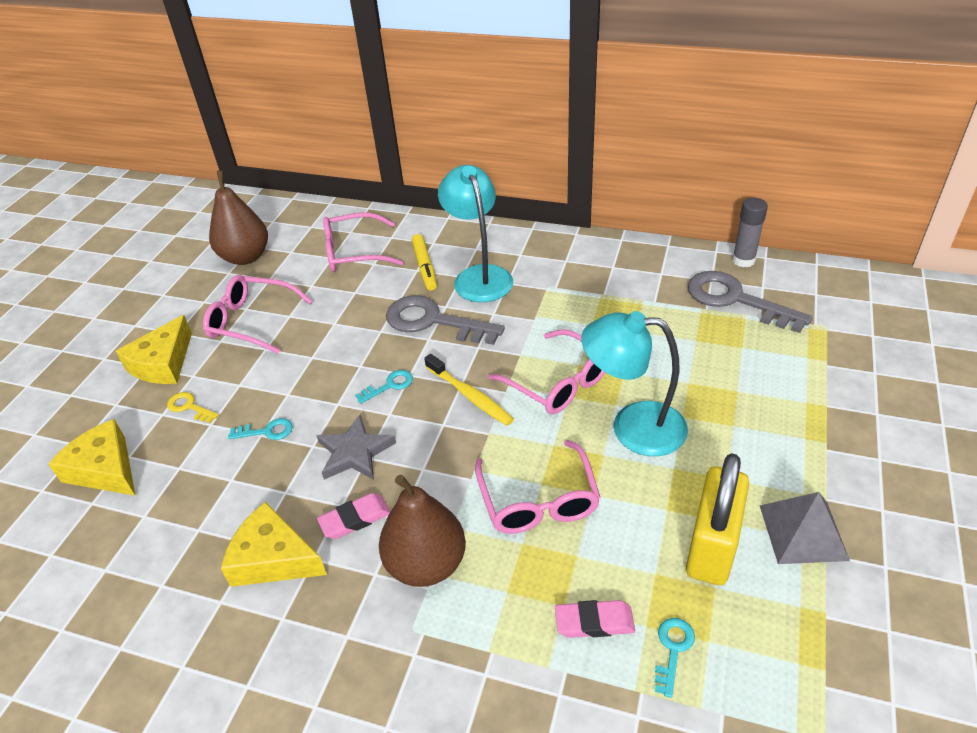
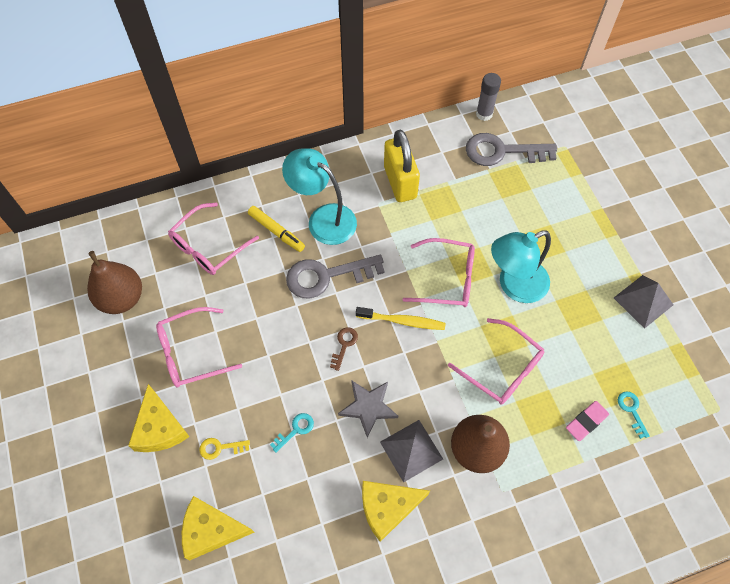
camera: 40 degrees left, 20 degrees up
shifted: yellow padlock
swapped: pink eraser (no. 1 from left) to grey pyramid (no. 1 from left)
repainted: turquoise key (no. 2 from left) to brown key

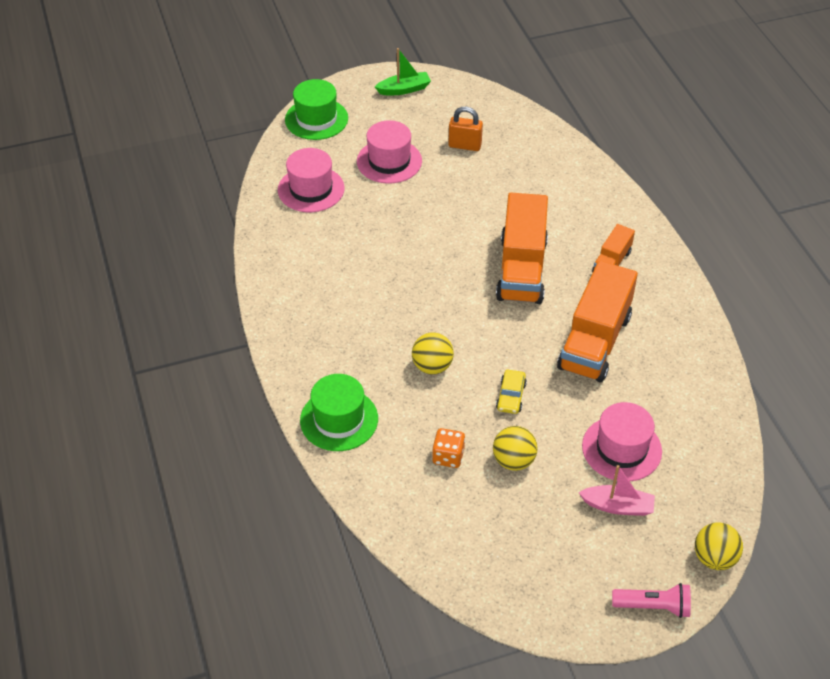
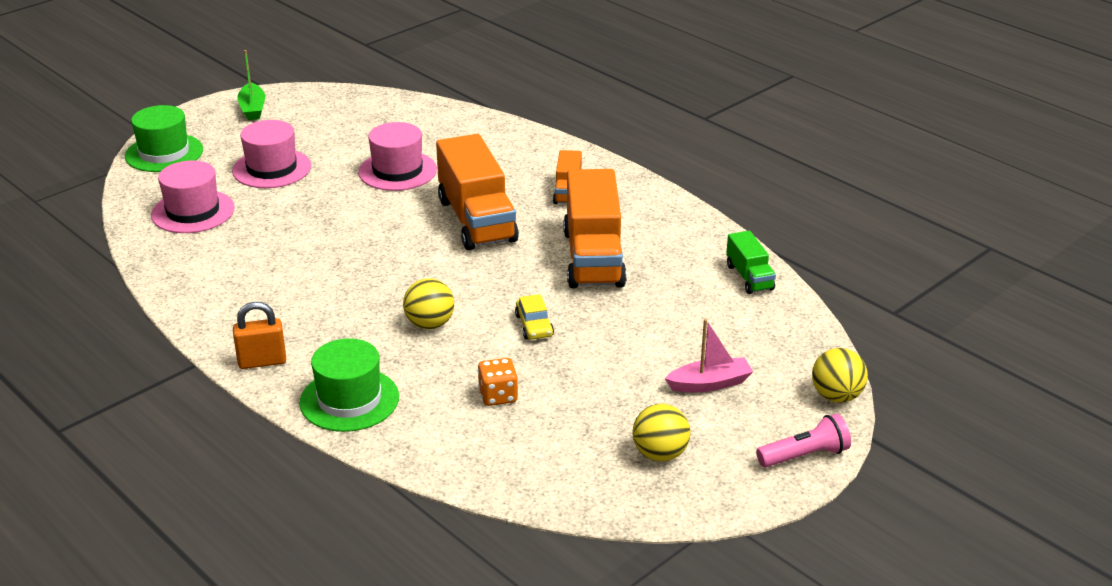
camera: 25 degrees left, 15 degrees down
new: green truck
shifted: orange padlock; pink hat (no. 3 from left); yellow ball (no. 2 from left)
rotated: green boat 120 degrees clockwise

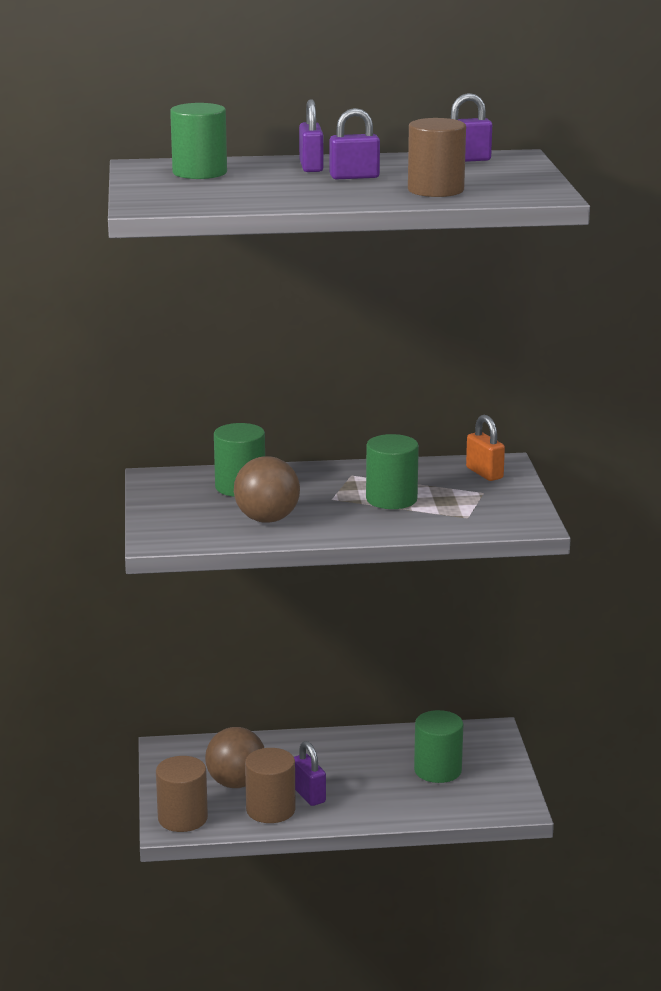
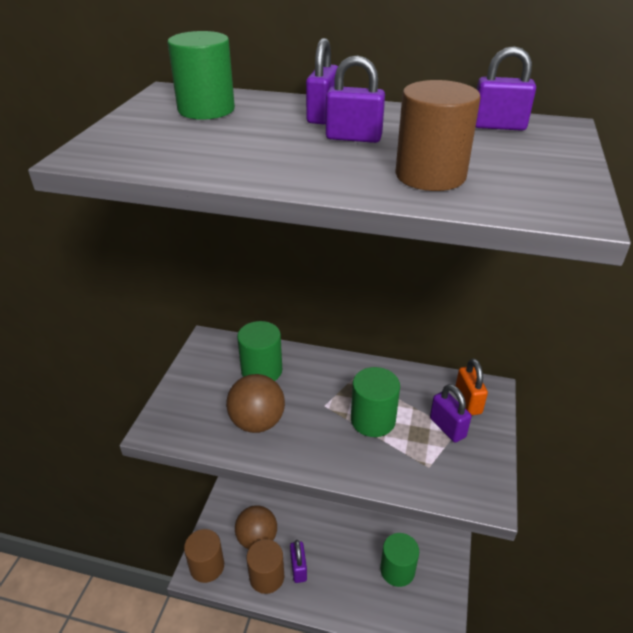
camera: 20 degrees right, 15 degrees up
new: purple padlock (no. 4 from left)

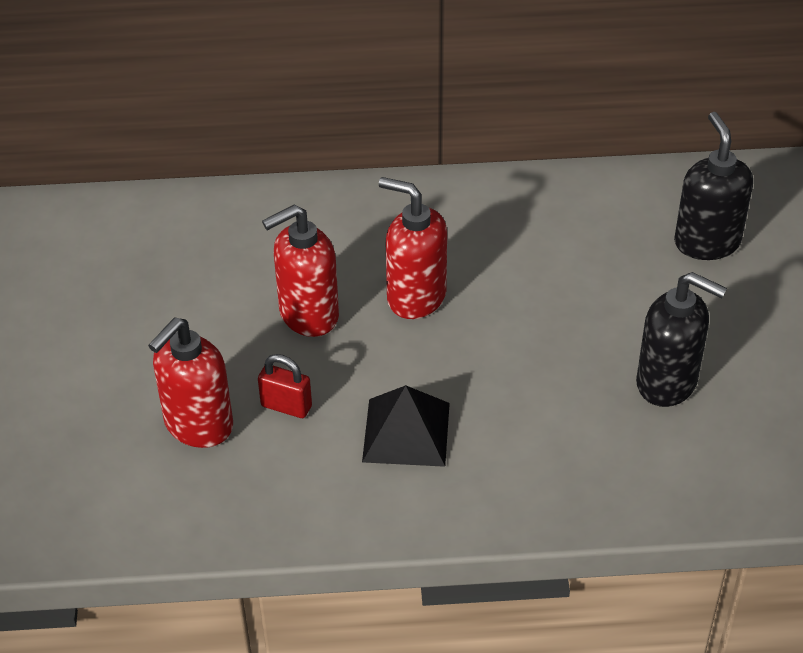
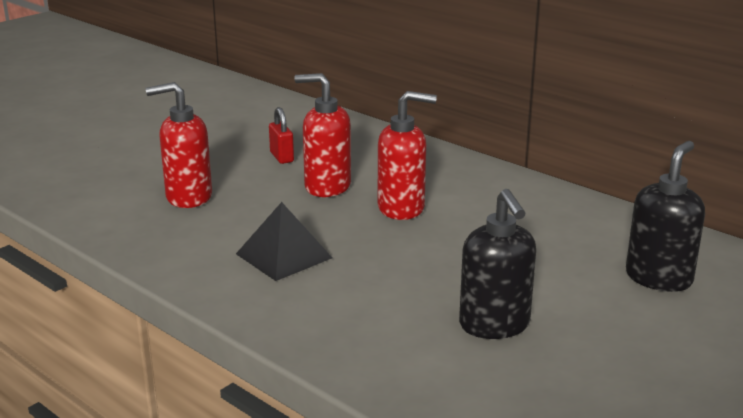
camera: 45 degrees right, 20 degrees down
shifted: red padlock
rotated: red soap dispenser (no. 3 from left) 105 degrees clockwise

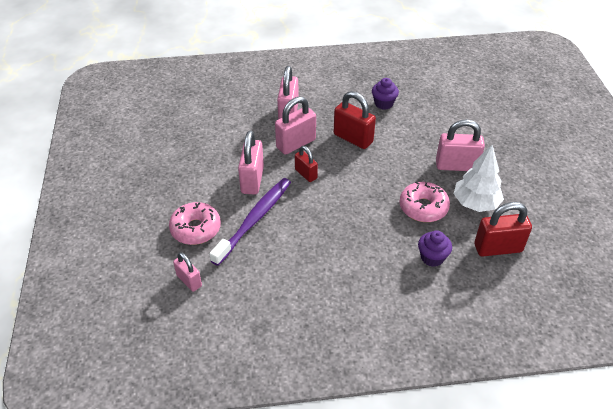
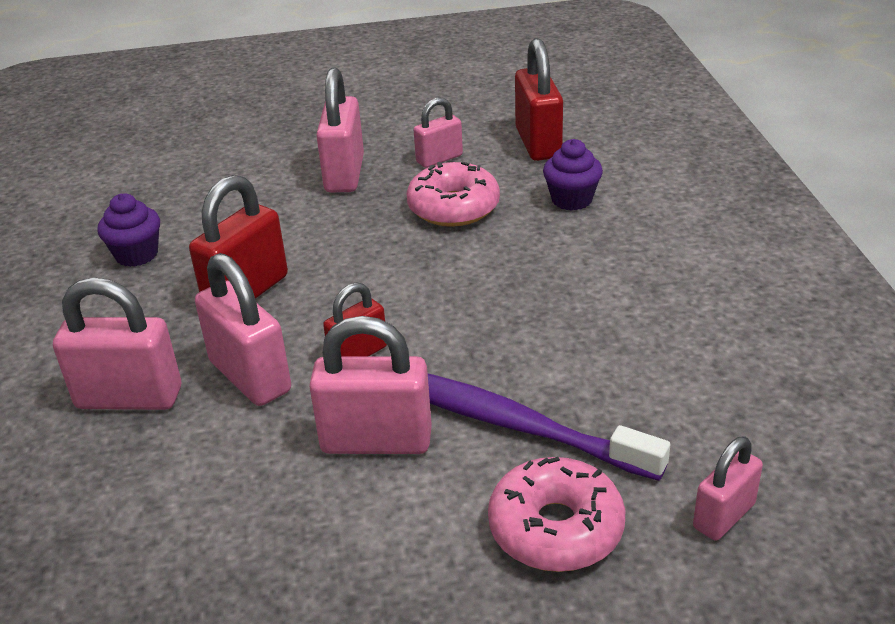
camera: 90 degrees left, 10 degrees down
swapped: white tree to pink padlock (no. 5 from left)

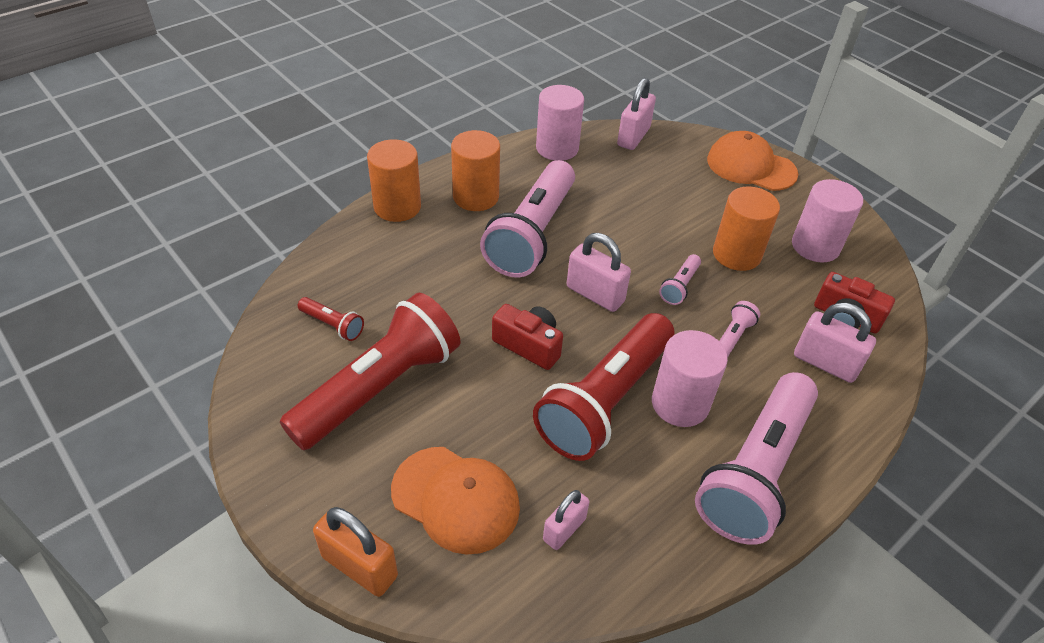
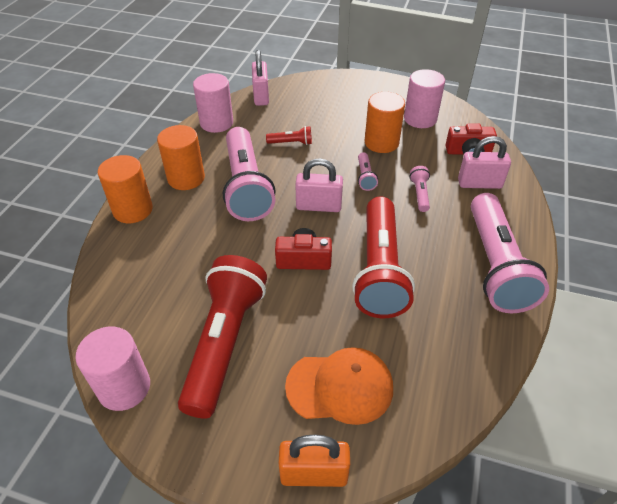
camera: 30 degrees left, 0 degrees up
gone: orange cap (no. 2 from left); pink padlock (no. 1 from left)
shifted: red flashlight (no. 1 from left in the first image) to red flashlight (no. 2 from left); pink cylinder (no. 2 from left in the first image) to pink cylinder (no. 1 from left)

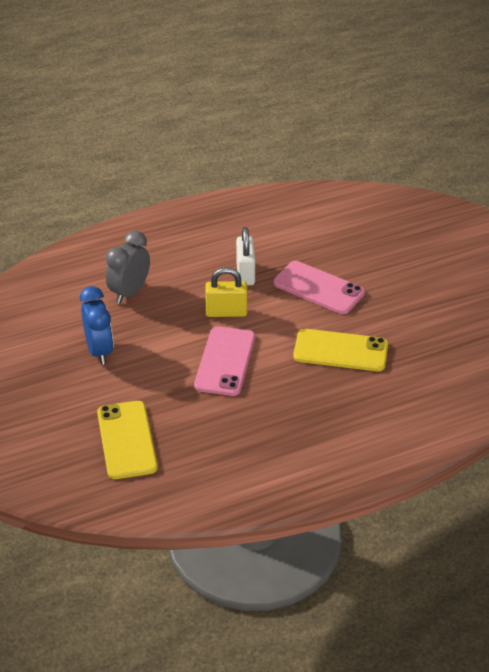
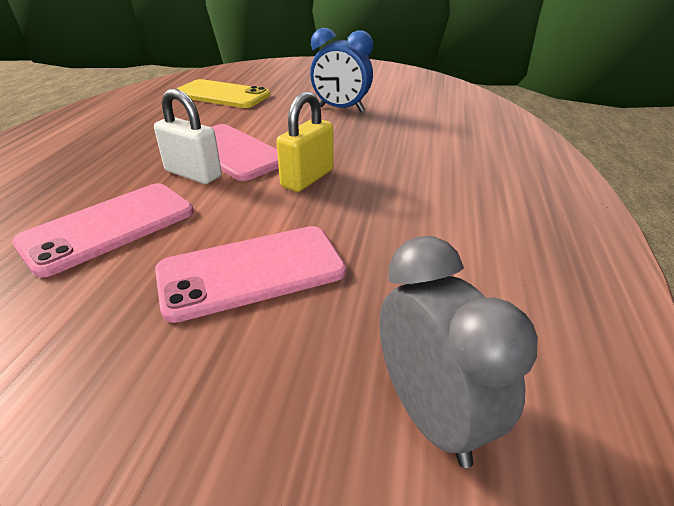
camera: 125 degrees right, 5 degrees down
shifted: white padlock; grey clock
repainted: yellow phone (no. 2 from left) to pink phone (no. 1 from left)

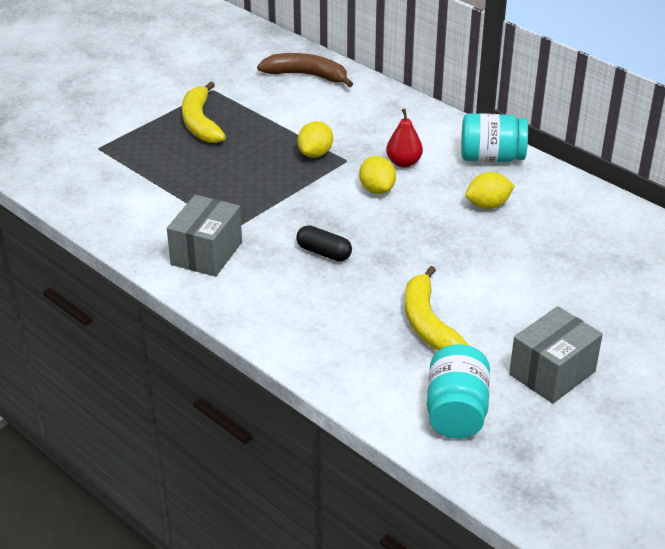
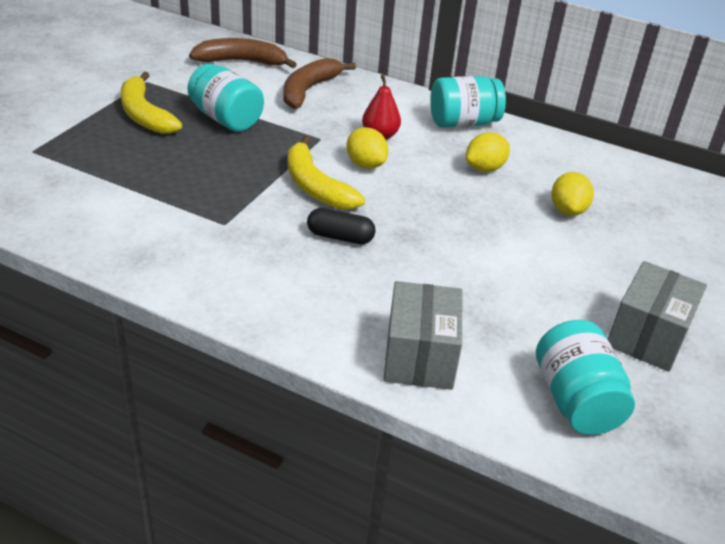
camera: 20 degrees left, 0 degrees up
new: brown banana (no. 2 from left); turquoise jar (no. 1 from left)
shifted: yellow lemon (no. 1 from left in the first image) to yellow lemon (no. 3 from left); grey box (no. 1 from left); yellow banana (no. 2 from left)

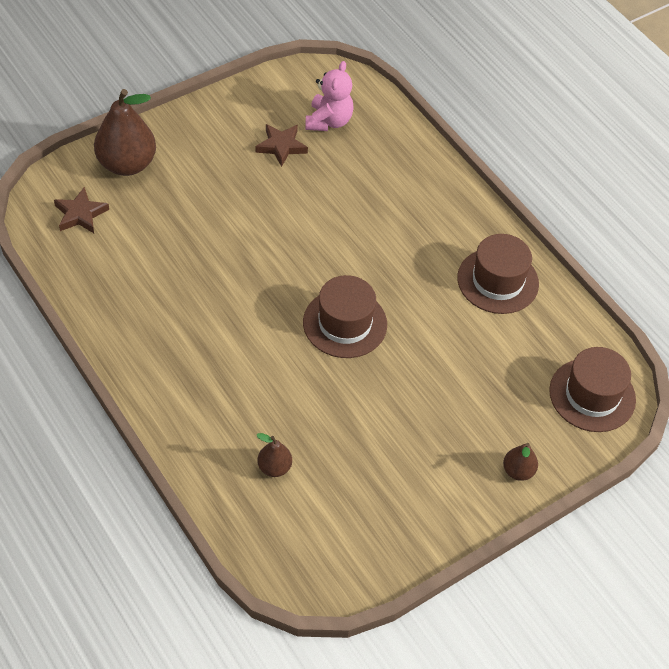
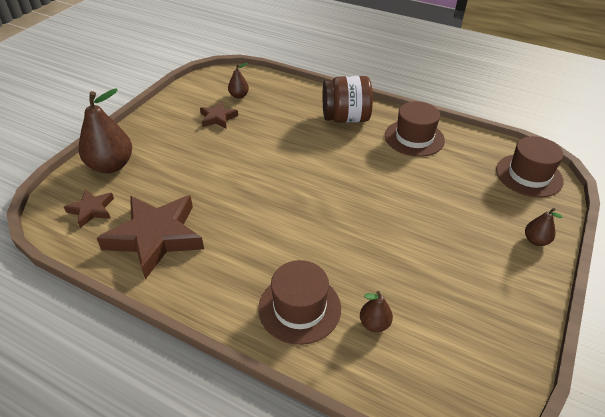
camera: 25 degrees left, 10 degrees down
new: brown jar; brown star (no. 2 from left)
shifted: brown hat (no. 1 from left)
swapped: pink teddy bear to brown pear (no. 2 from left)

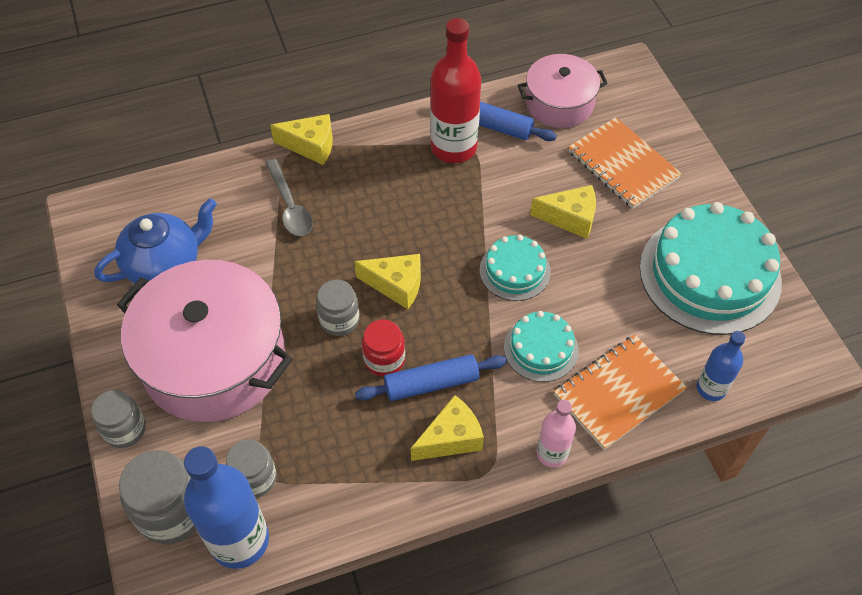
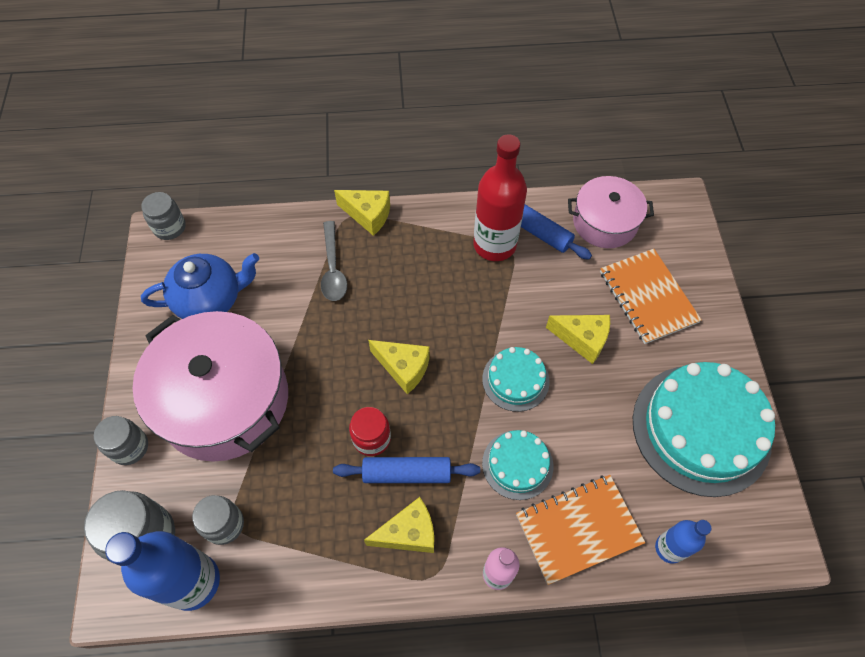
camera: 15 degrees right, 5 degrees up
shifted: grey jar (no. 4 from left in the first image) to grey jar (no. 3 from left)

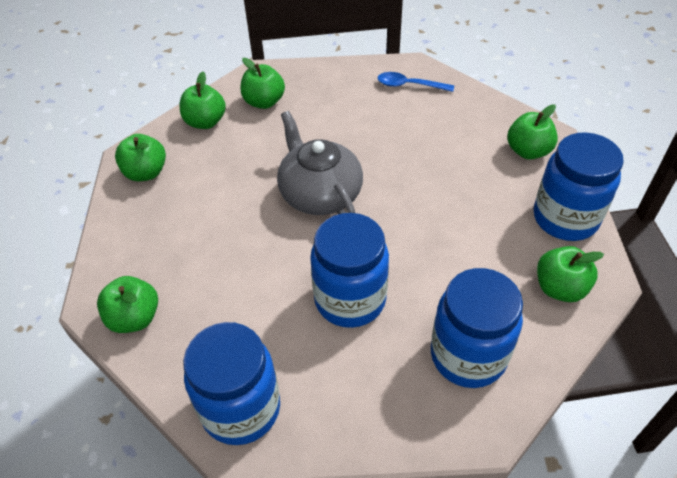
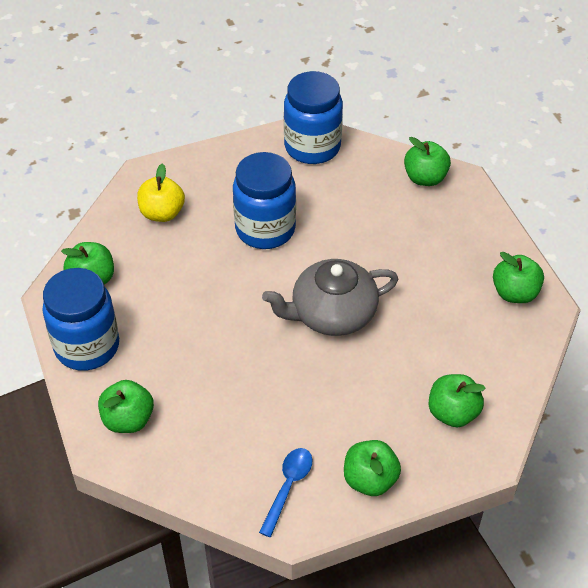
camera: 160 degrees right, 0 degrees up
shifted: green apple (no. 3 from left)
swapped: blue jar (no. 3 from left) to yellow apple
rotated: blue spoon 60 degrees counterclockwise; grey teapot 120 degrees clockwise

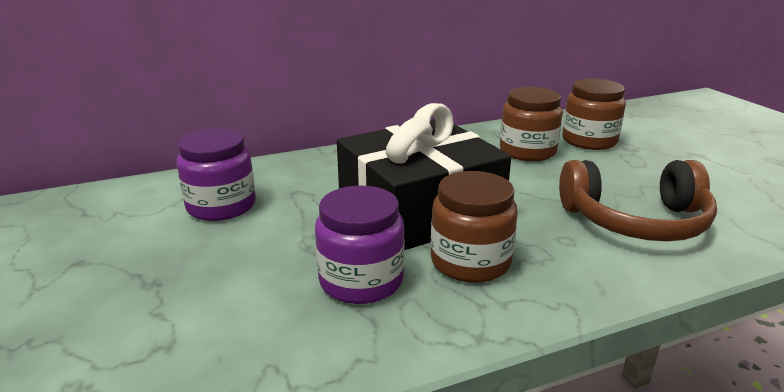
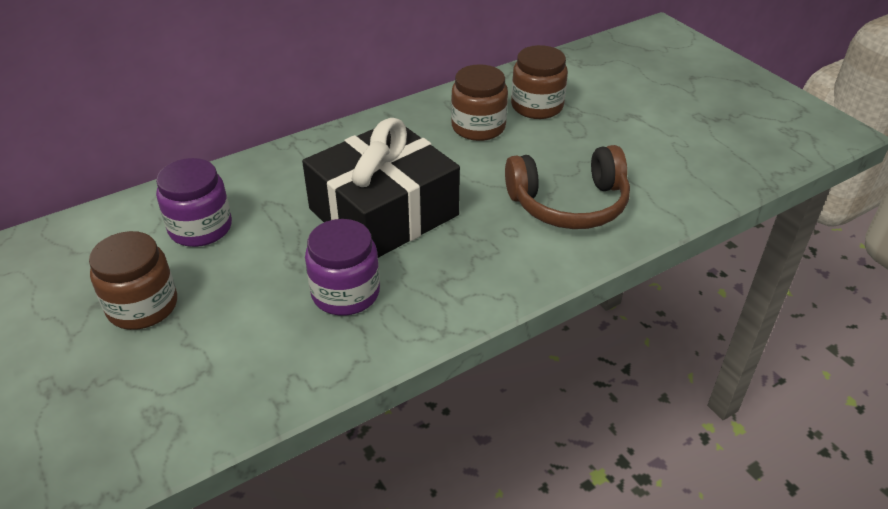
camera: 10 degrees left, 15 degrees up
shifted: brown jar (no. 1 from left)

